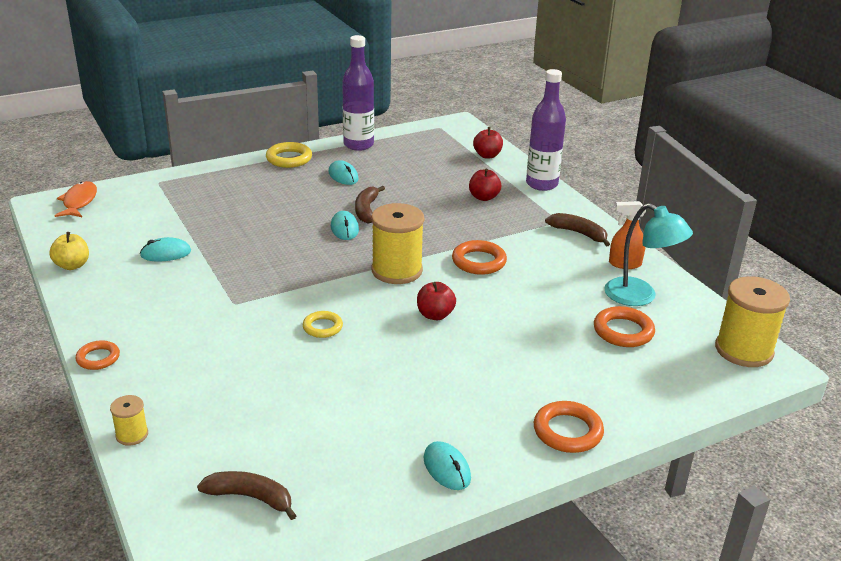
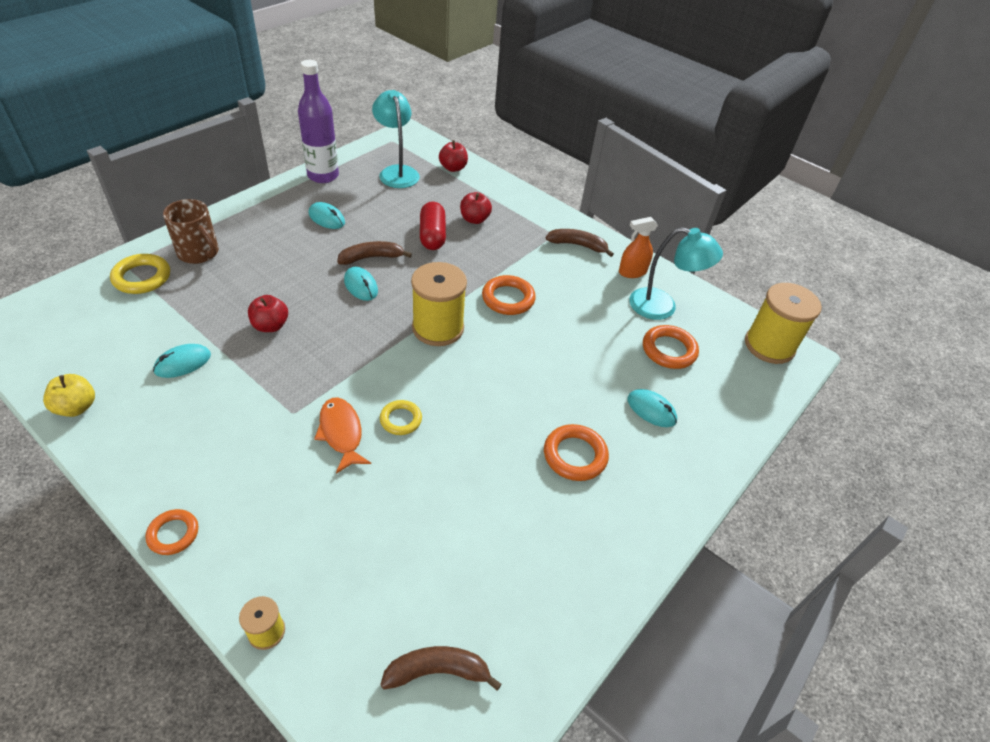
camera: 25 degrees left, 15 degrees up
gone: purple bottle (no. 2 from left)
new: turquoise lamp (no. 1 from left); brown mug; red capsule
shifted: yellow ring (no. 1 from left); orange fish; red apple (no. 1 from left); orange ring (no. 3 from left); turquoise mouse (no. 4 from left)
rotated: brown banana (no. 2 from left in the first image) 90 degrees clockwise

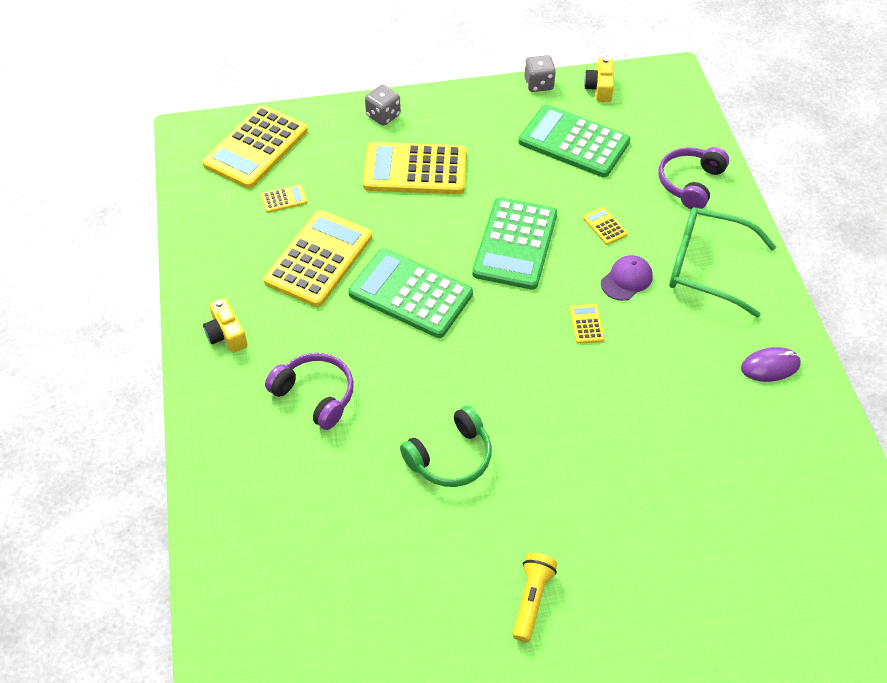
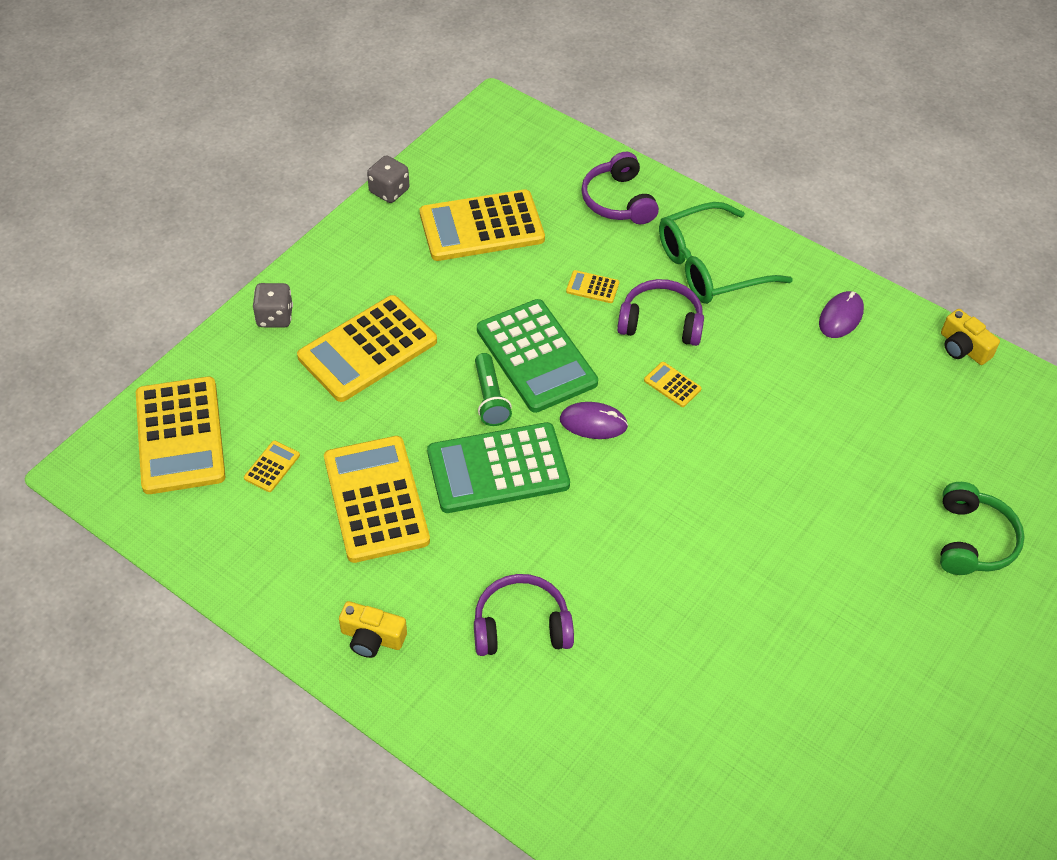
camera: 45 degrees left, 0 degrees up
gone: yellow flashlight
new: green flashlight; purple mouse (no. 1 from left)
shifted: yellow camera (no. 2 from left); green headphones
swapped: purple cap to purple headphones (no. 3 from left)
repainted: green calculator (no. 3 from left) to yellow calculator (no. 5 from left)

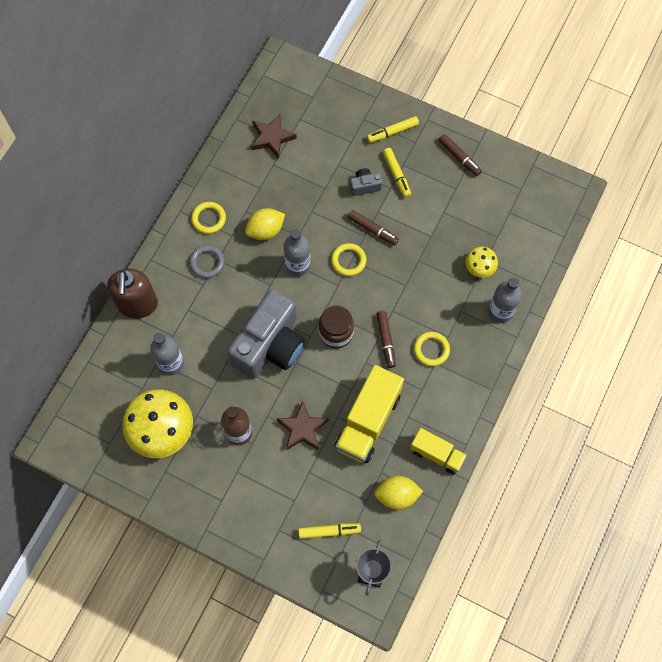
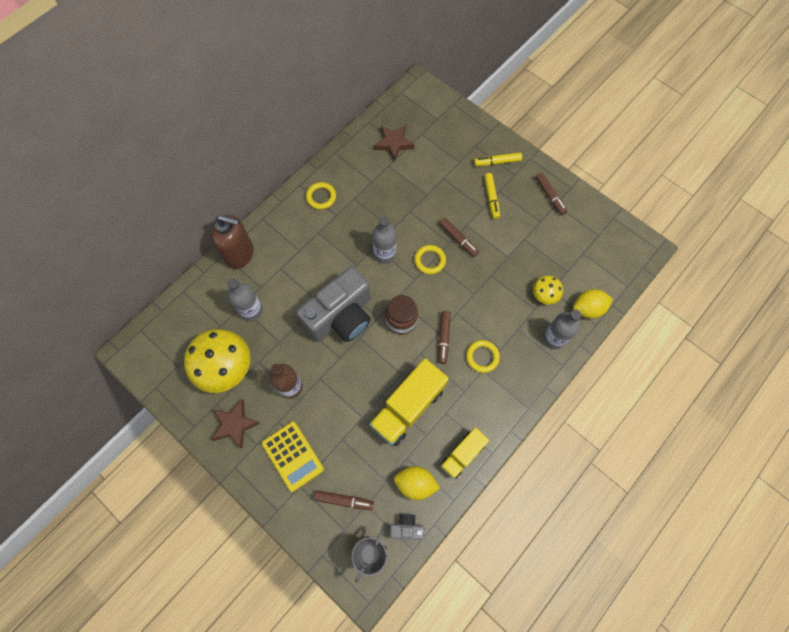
camera: 15 degrees right, 0 degrees up
gone: grey ring
new: yellow calculator
shifted: grey camera (no. 2 from left); yellow lemon (no. 1 from left in the first image) to yellow lemon (no. 2 from left); brown star (no. 2 from left in the first image) to brown star (no. 1 from left)
repainted: yellow marker (no. 1 from left) to brown marker (no. 1 from left)
rotated: brown soap dispenser 90 degrees counterclockwise; yellow truck (no. 2 from left) 90 degrees clockwise

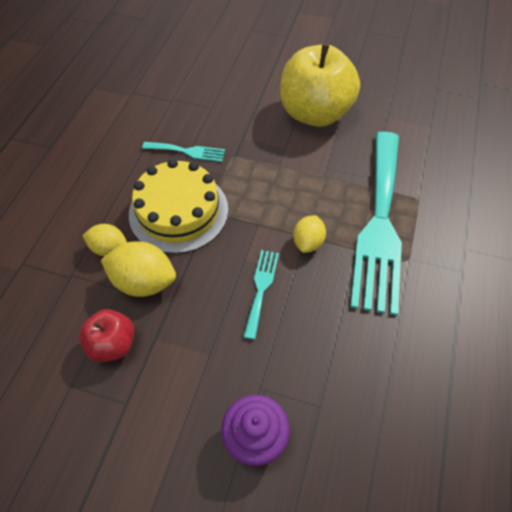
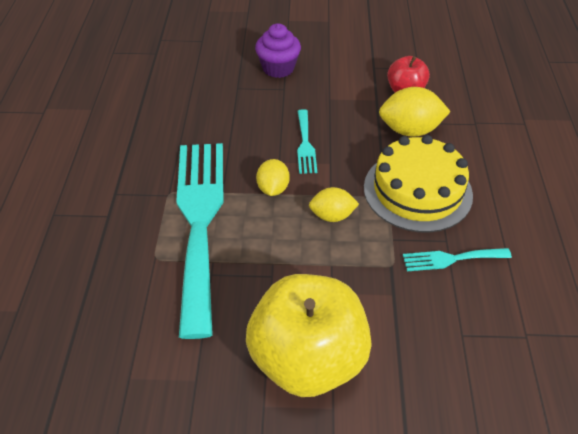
camera: 165 degrees right, 10 degrees down
shifted: yellow lemon (no. 1 from left in the first image) to yellow lemon (no. 2 from left)

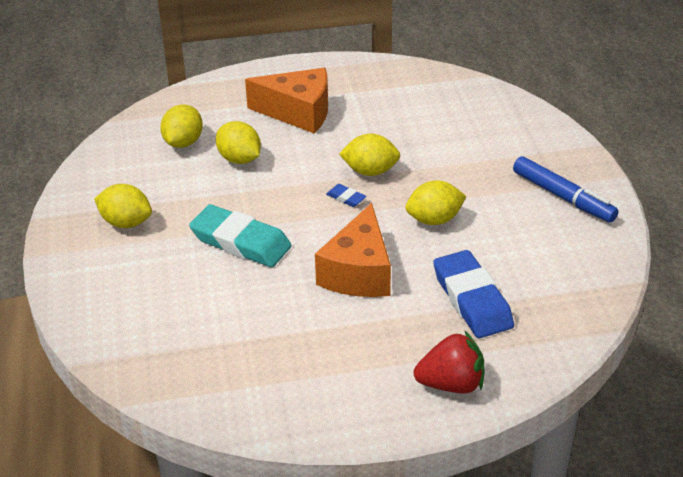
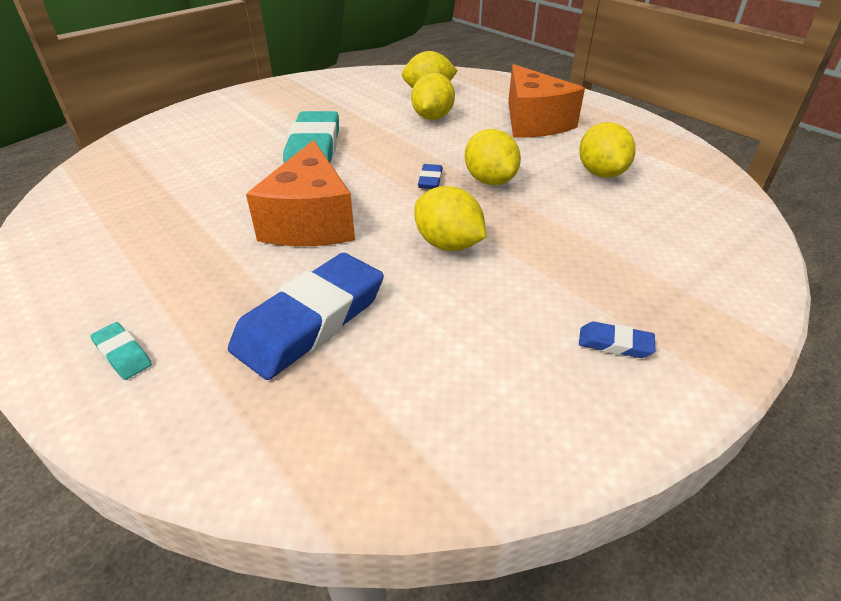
camera: 60 degrees right, 0 degrees up
shifted: yellow lemon (no. 1 from left in the first image) to yellow lemon (no. 5 from left)
swapped: blue marker to blue eraser (no. 3 from left); red strawberry to turquoise eraser (no. 1 from left)
rotated: orange cheese (no. 2 from left in the first image) 75 degrees counterclockwise

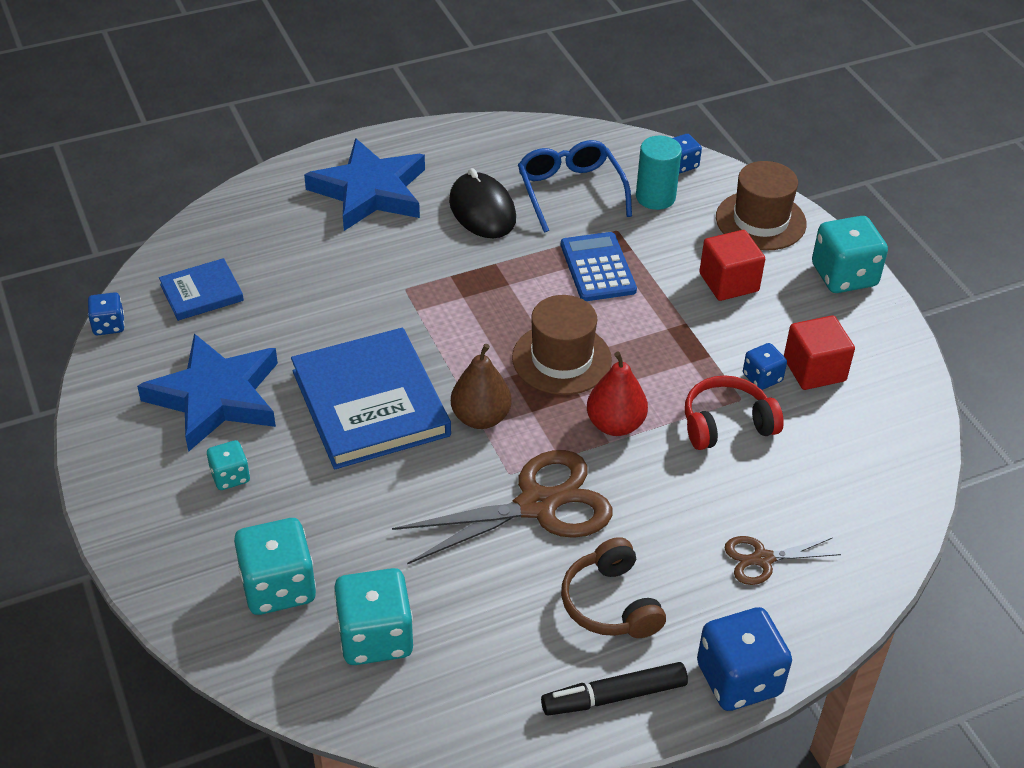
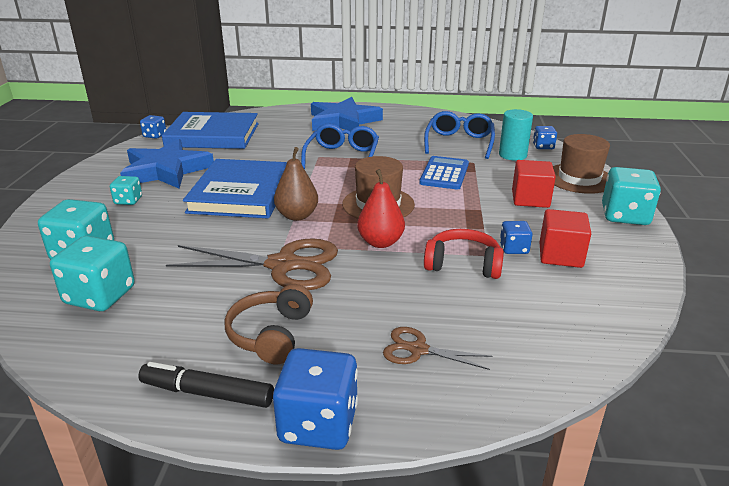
camera: 30 degrees right, 15 degrees down
gone: black mouse
new: blue glasses (no. 1 from left)
scaled: blue book (no. 1 from left) x1.93

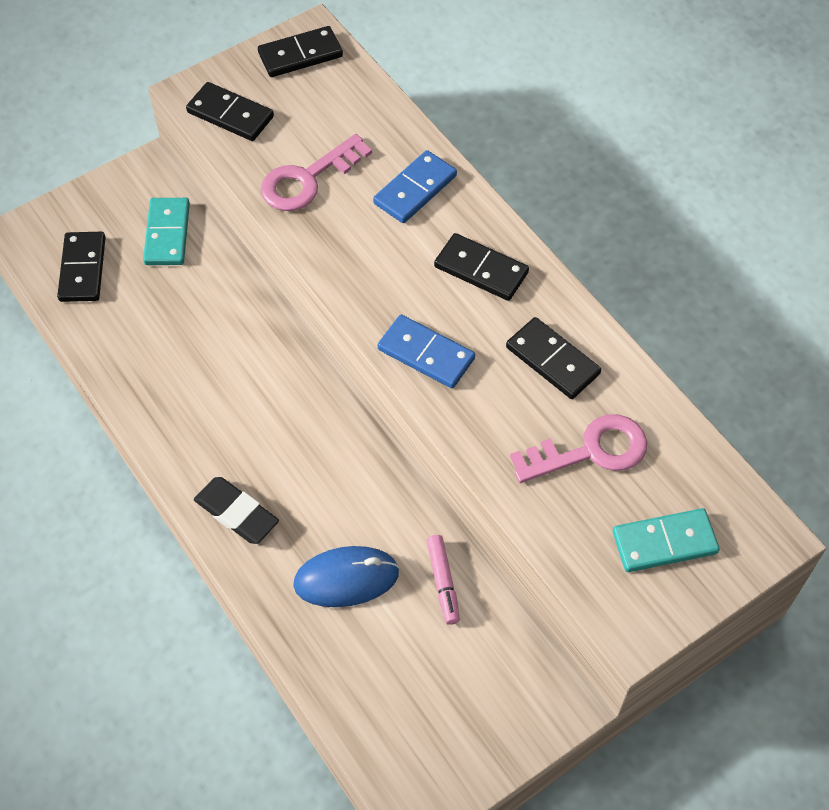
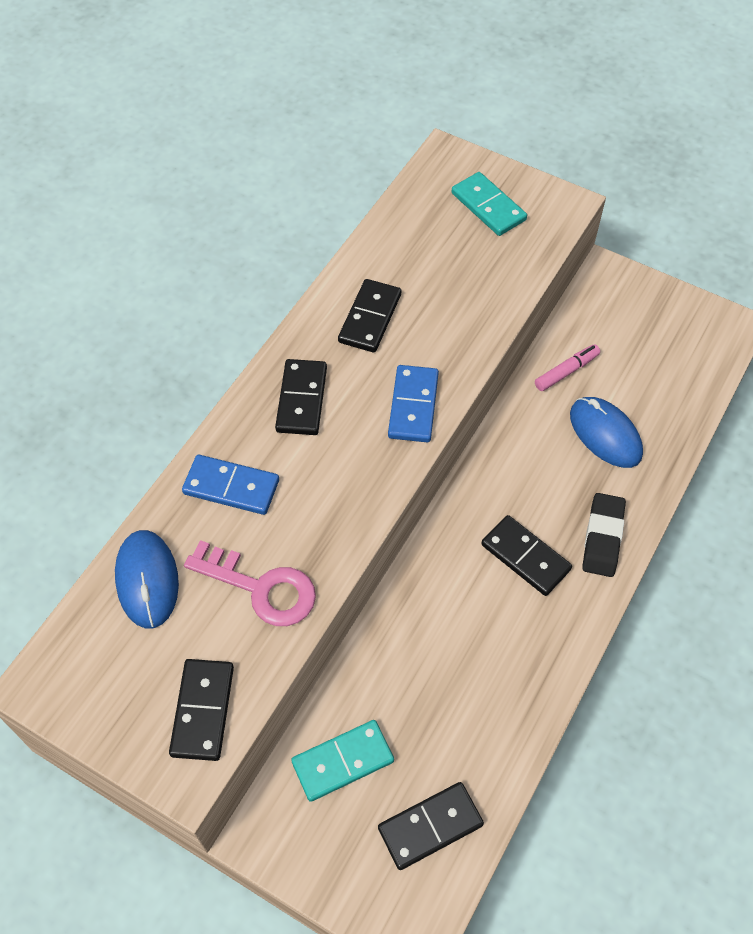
camera: 115 degrees left, 0 degrees up
gone: pink key (no. 2 from left)
new: blue mouse (no. 1 from left)
shifted: black domino (no. 3 from left in the first image) to black domino (no. 5 from left)

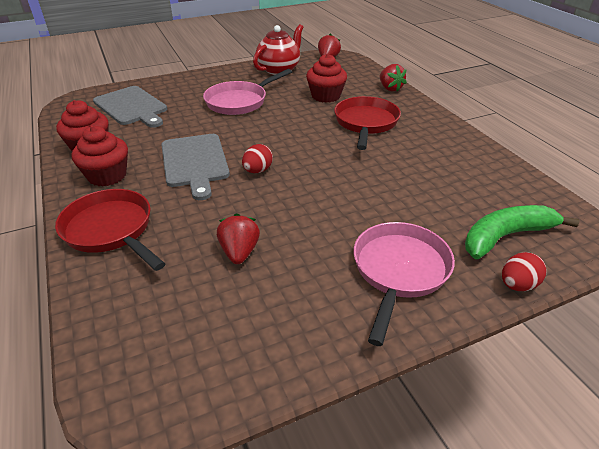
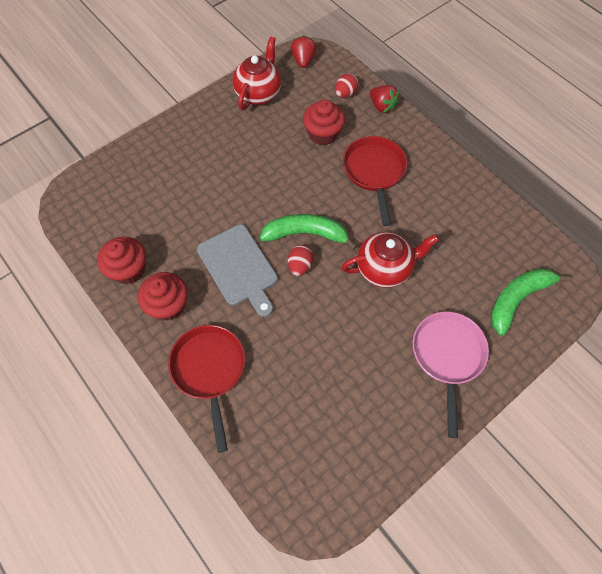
camera: 15 degrees left, 25 degrees up
gone: pink pan (no. 1 from left); grey cutting board (no. 1 from left); red strawberry (no. 1 from left)
new: green banana (no. 1 from left); red teapot (no. 2 from left)
shifted: red egg (no. 2 from left)
rotated: red pan (no. 1 from left) 45 degrees clockwise

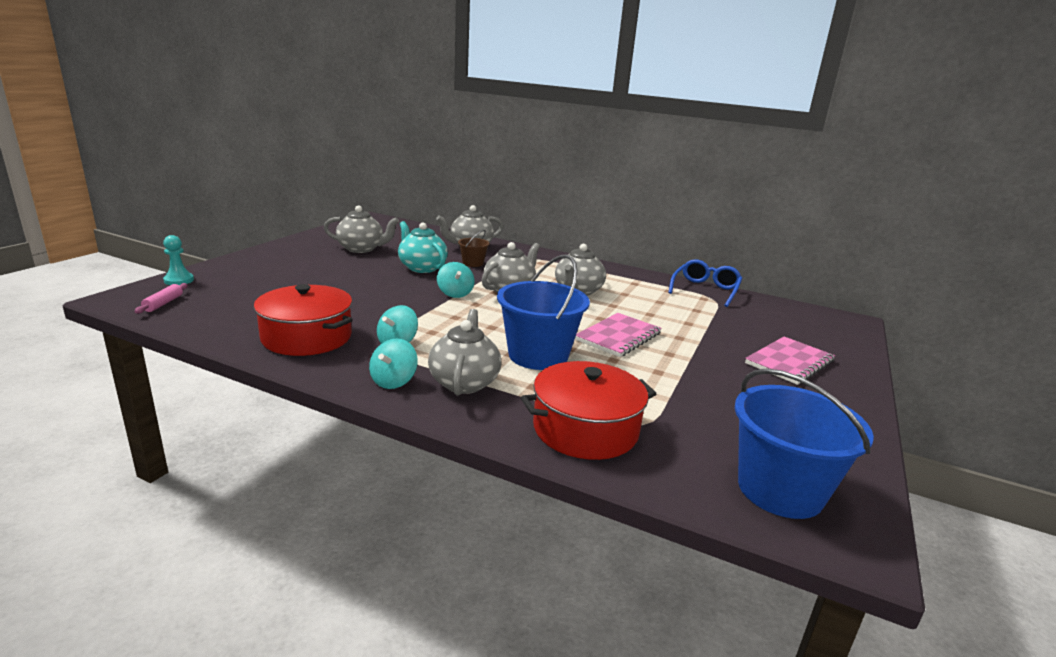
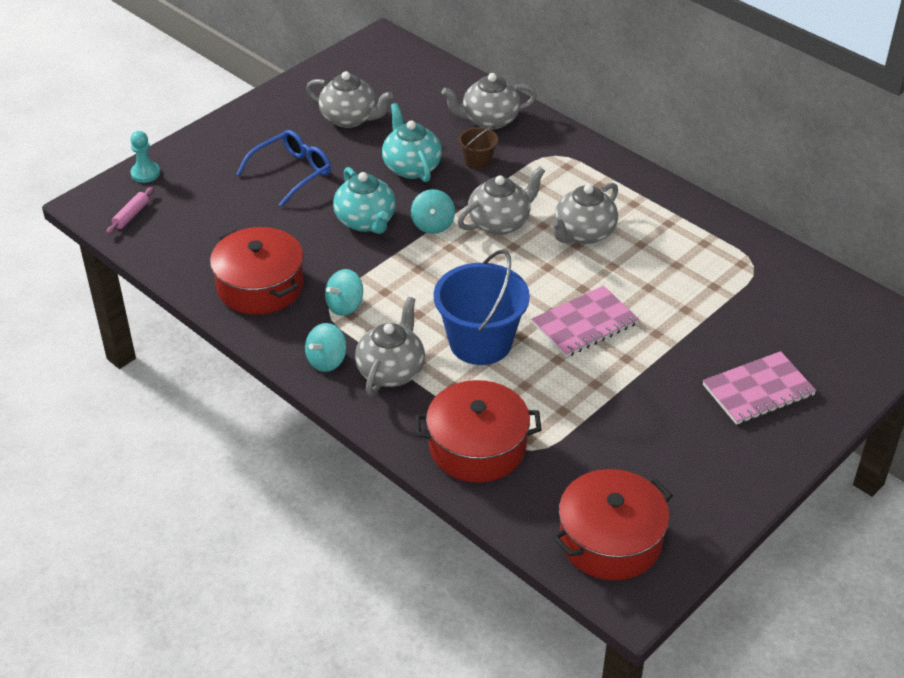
camera: 20 degrees right, 20 degrees up
new: turquoise teapot (no. 1 from left)
shifted: blue glasses
swapped: blue bucket (no. 2 from left) to red pot (no. 3 from left)

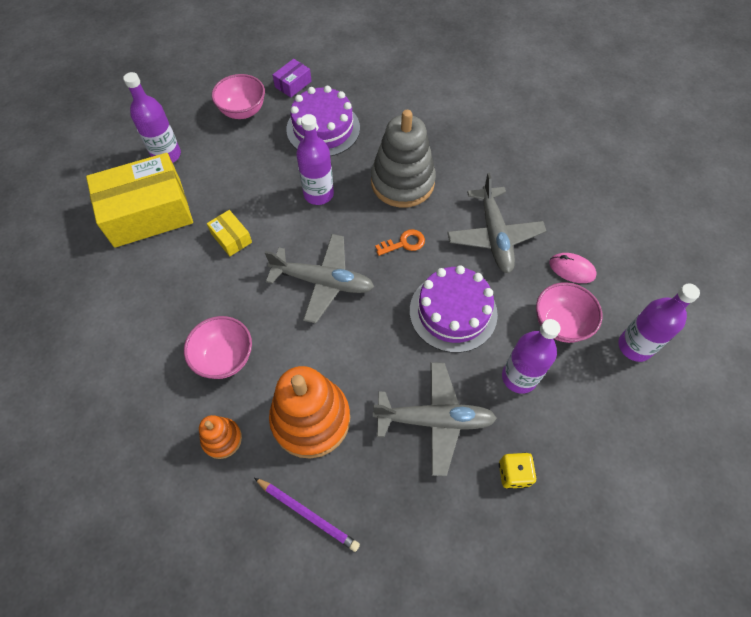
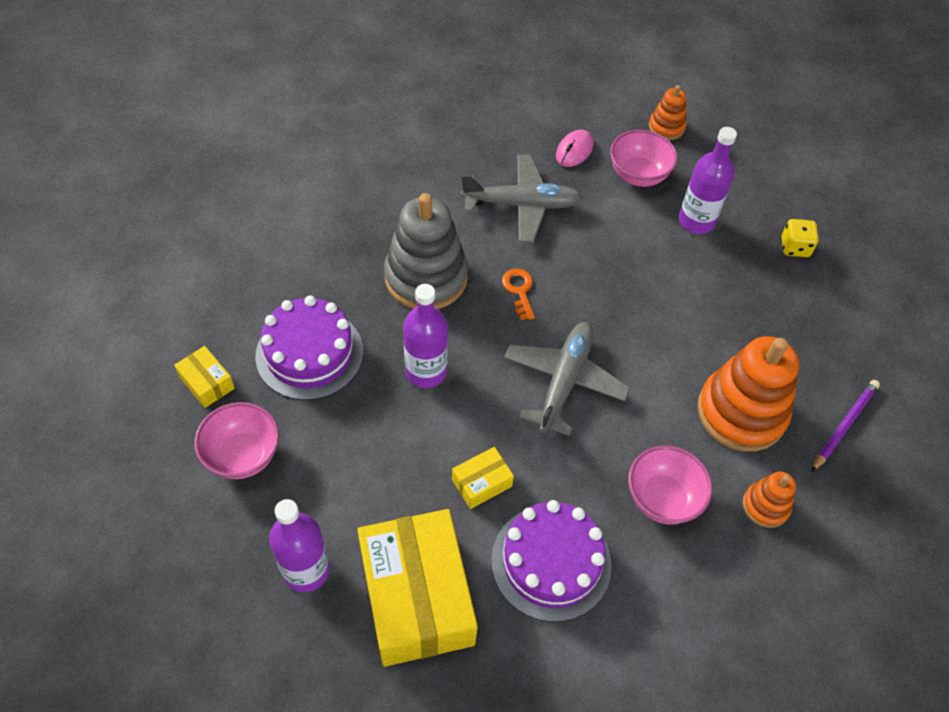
camera: 85 degrees left, 5 degrees down
gone: grey plane (no. 2 from left)
shifted: purple cake (no. 2 from left)
swapped: purple bottle (no. 4 from left) to orange stacking toy (no. 1 from left)
repainted: purple box to yellow box (no. 1 from left)

